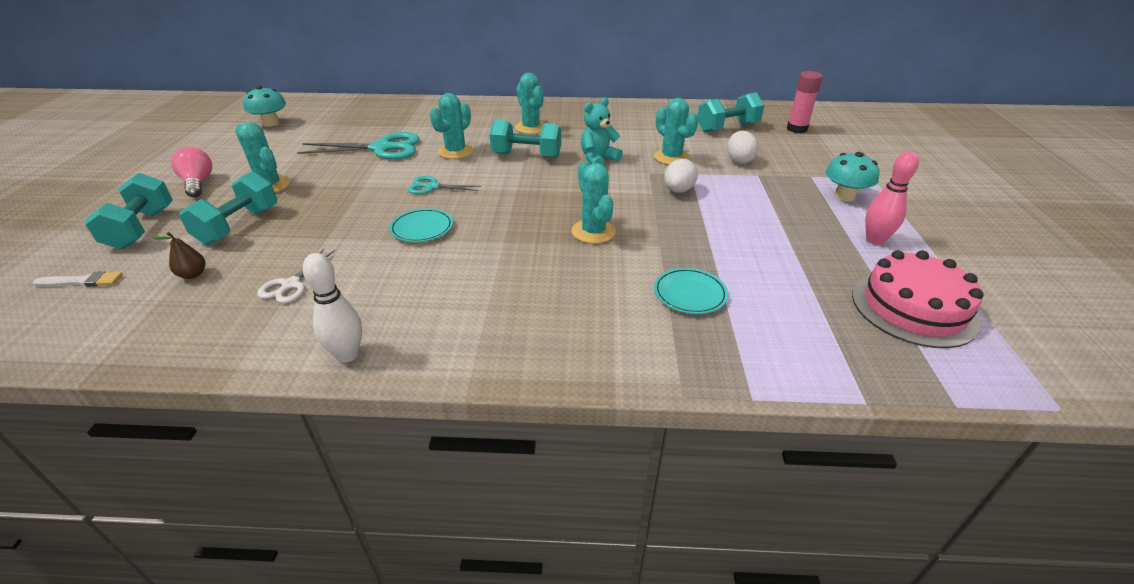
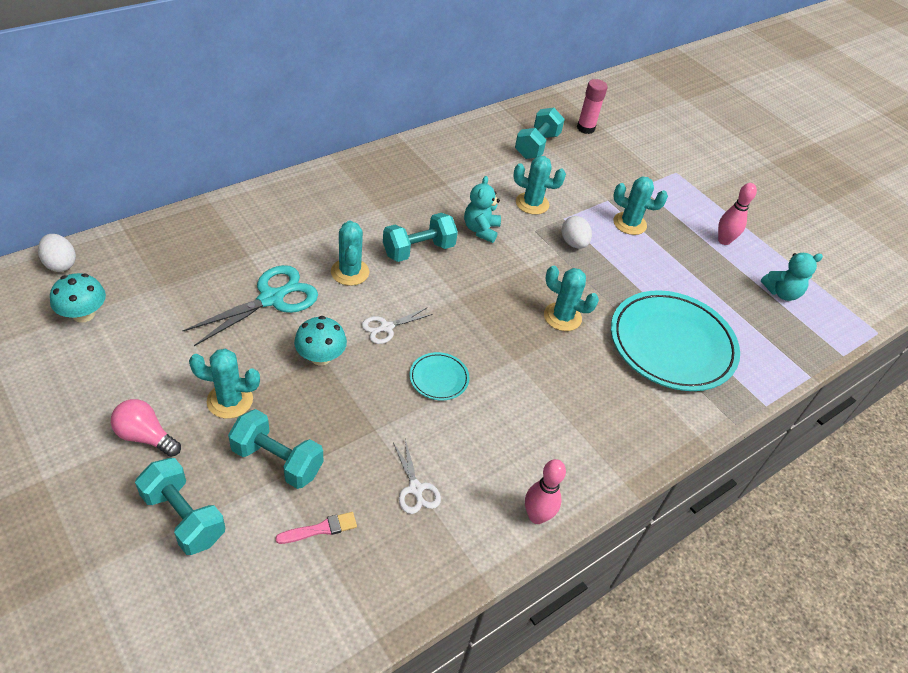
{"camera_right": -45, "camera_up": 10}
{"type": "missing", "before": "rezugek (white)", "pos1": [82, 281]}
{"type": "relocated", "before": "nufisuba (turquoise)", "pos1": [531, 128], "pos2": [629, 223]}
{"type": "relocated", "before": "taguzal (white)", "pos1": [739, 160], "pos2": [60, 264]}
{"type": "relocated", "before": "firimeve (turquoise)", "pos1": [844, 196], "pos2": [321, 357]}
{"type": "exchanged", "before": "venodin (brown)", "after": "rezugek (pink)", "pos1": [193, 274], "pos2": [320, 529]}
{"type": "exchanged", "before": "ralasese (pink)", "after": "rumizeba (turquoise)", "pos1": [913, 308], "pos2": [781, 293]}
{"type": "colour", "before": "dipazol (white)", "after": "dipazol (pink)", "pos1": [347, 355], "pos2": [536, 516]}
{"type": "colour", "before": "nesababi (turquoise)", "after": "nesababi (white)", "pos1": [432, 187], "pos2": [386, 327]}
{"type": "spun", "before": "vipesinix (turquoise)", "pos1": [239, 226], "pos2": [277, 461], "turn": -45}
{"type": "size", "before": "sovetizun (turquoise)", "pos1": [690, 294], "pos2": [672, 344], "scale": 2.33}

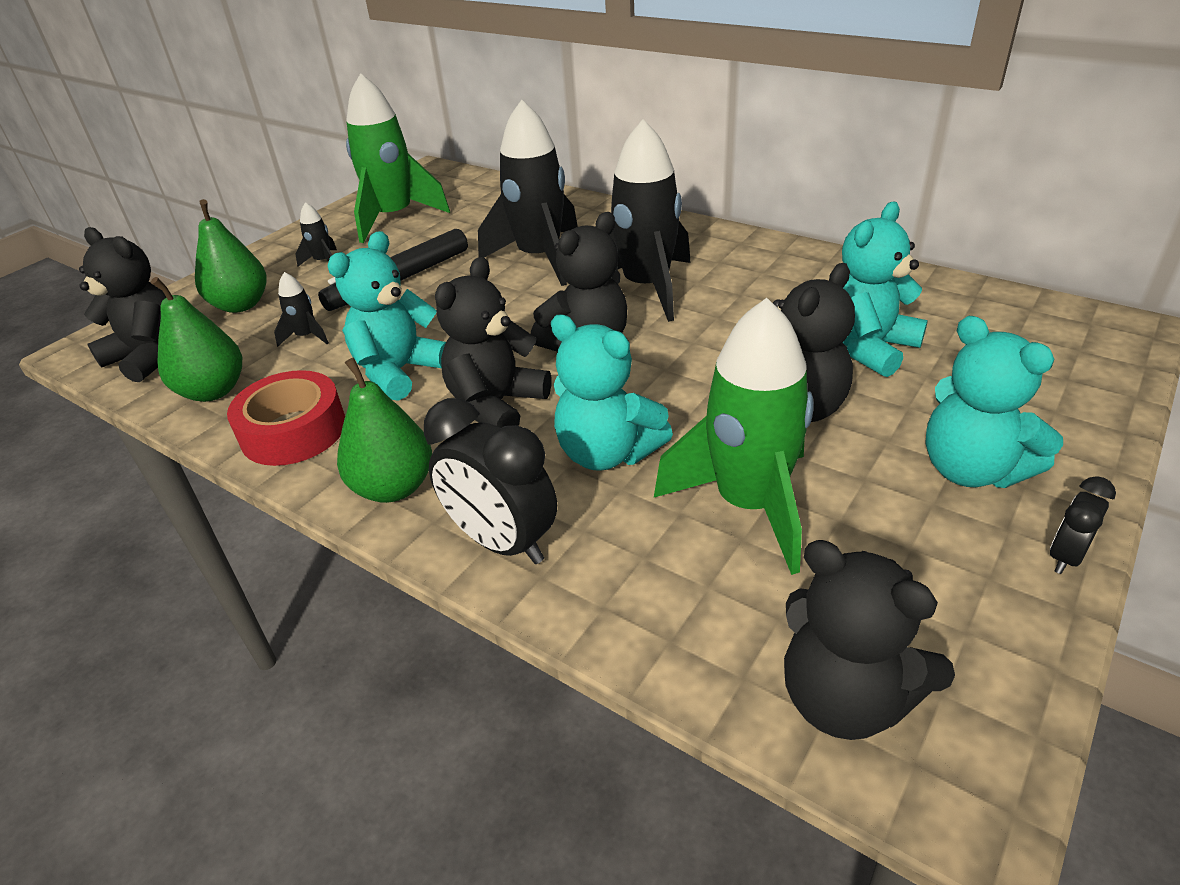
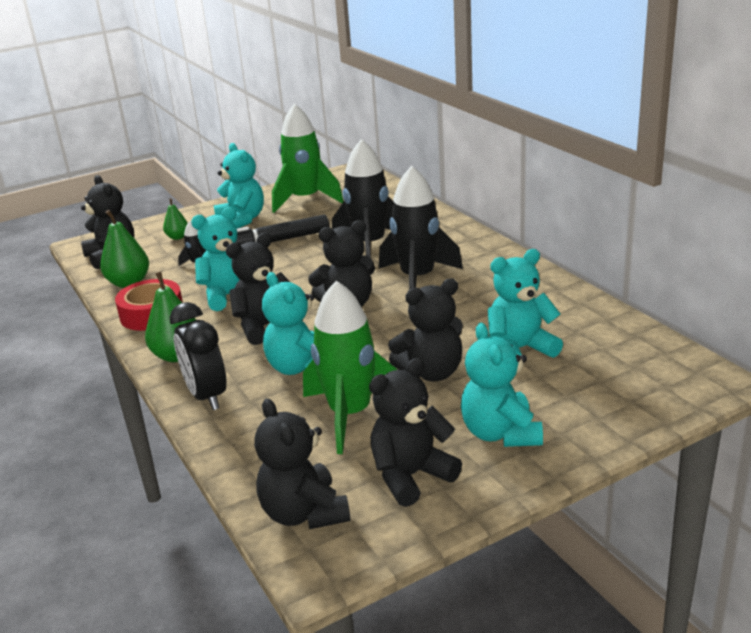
{"camera_right": 25, "camera_up": -10}
{"type": "missing", "before": "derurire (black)", "pos1": [1065, 556]}
{"type": "appeared", "after": "rumizeba (black)", "pos2": [411, 476]}
{"type": "exchanged", "before": "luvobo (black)", "after": "rumizeba (turquoise)", "pos1": [323, 262], "pos2": [242, 220]}
{"type": "size", "before": "venodin (green)", "pos1": [241, 305], "pos2": [178, 237], "scale": 0.59}

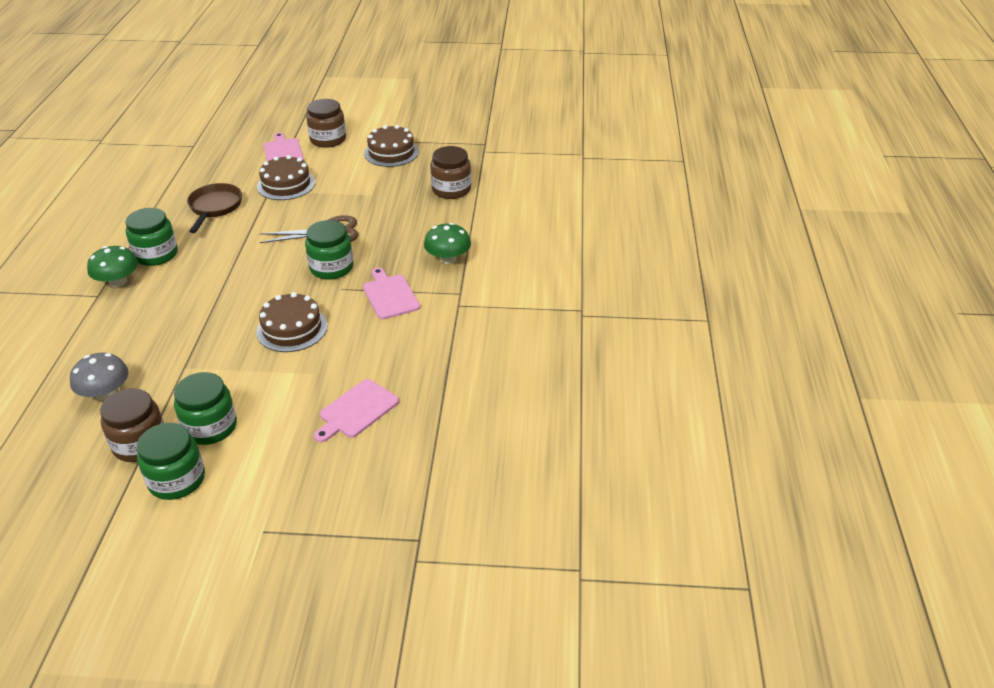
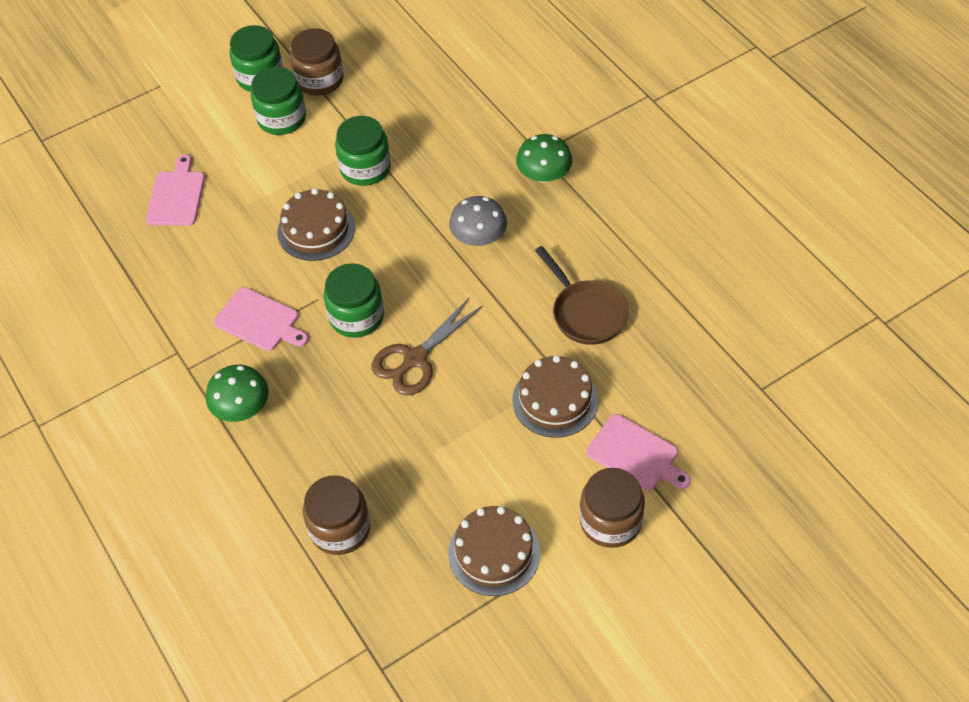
{"camera_right": 145, "camera_up": 15}
{"type": "relocated", "before": "firimeve (grey)", "pos1": [105, 393], "pos2": [479, 237]}
{"type": "relocated", "before": "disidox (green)", "pos1": [156, 254], "pos2": [365, 168]}

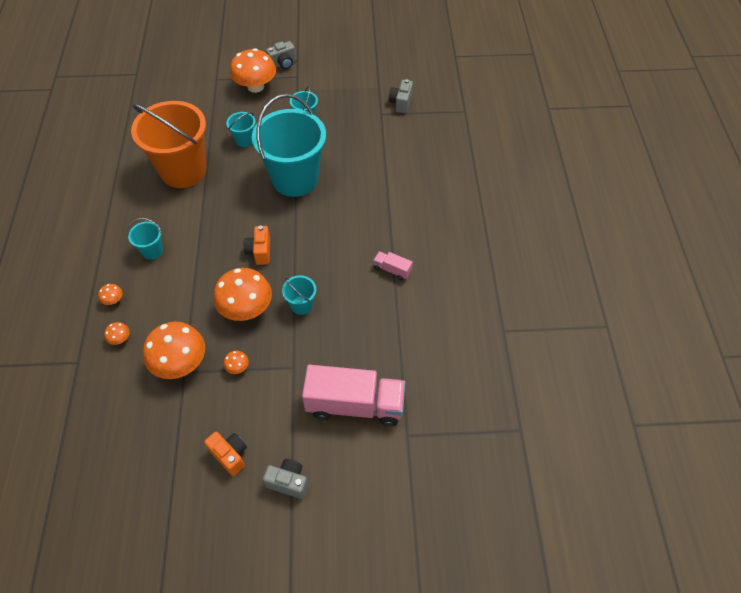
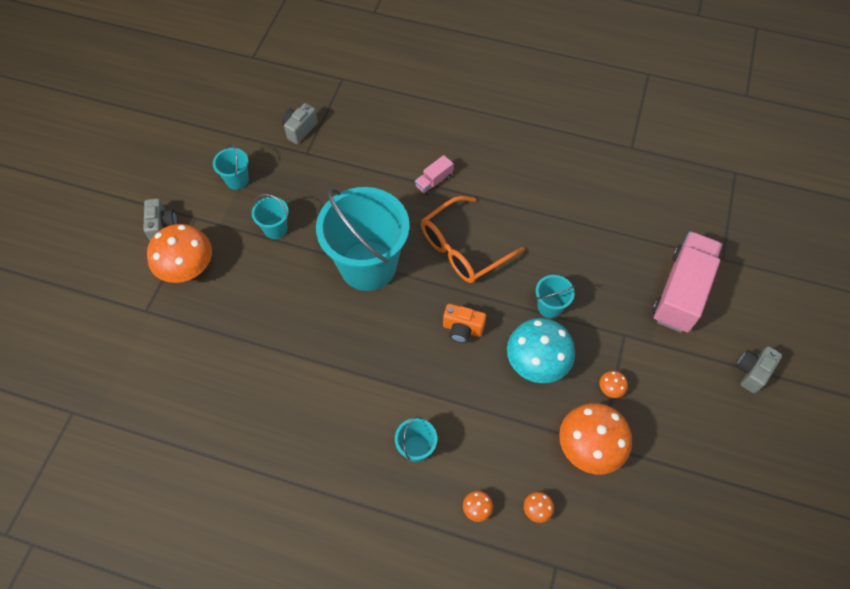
{"camera_right": -70, "camera_up": 5}
{"type": "missing", "before": "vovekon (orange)", "pos1": [183, 171]}
{"type": "missing", "before": "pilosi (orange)", "pos1": [230, 455]}
{"type": "appeared", "after": "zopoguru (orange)", "pos2": [463, 249]}
{"type": "relocated", "before": "vovekon (turquoise)", "pos1": [244, 140], "pos2": [237, 180]}
{"type": "relocated", "before": "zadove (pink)", "pos1": [392, 270], "pos2": [434, 181]}
{"type": "colour", "before": "firimeve (orange)", "after": "firimeve (turquoise)", "pos1": [246, 308], "pos2": [536, 362]}
{"type": "spun", "before": "pilosi (grey)", "pos1": [401, 103], "pos2": [300, 129], "turn": 90}

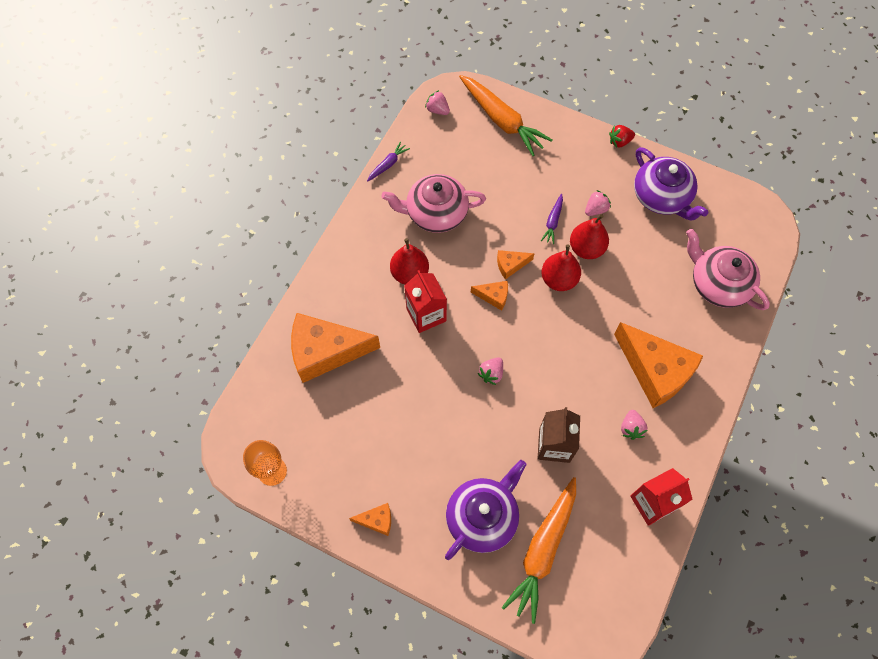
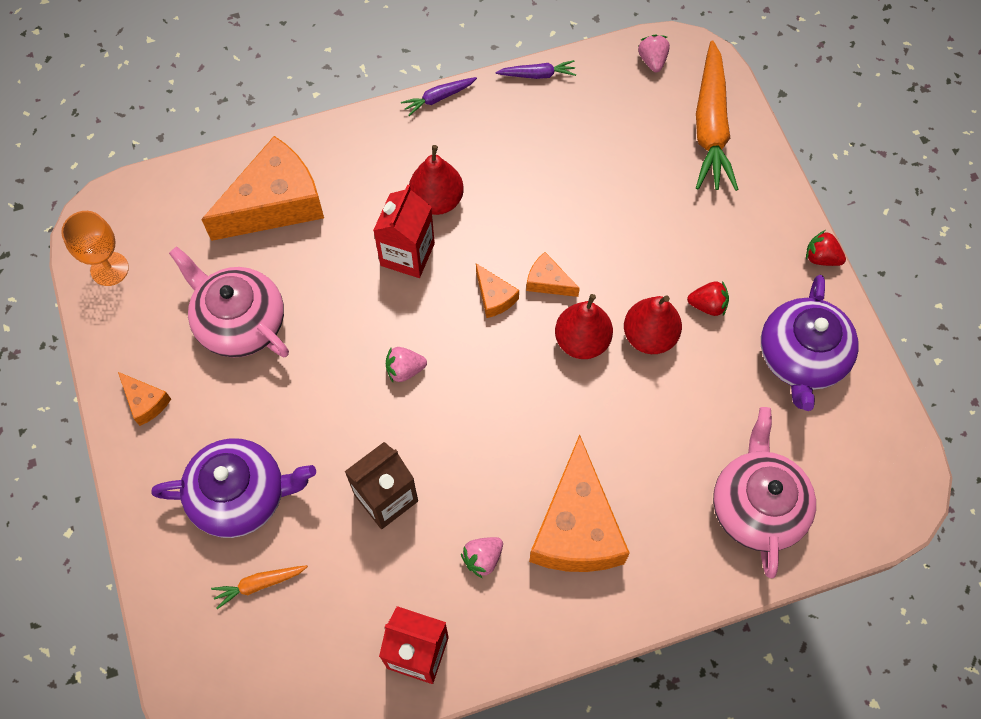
{"camera_right": 45, "camera_up": 0}
{"type": "relocated", "before": "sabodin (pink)", "pos1": [435, 213], "pos2": [239, 322]}
{"type": "relocated", "before": "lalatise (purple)", "pos1": [553, 222], "pos2": [438, 98]}
{"type": "colour", "before": "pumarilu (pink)", "after": "pumarilu (red)", "pos1": [595, 209], "pos2": [707, 305]}
{"type": "spun", "before": "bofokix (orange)", "pos1": [325, 351], "pos2": [275, 204], "turn": 105}
{"type": "size", "before": "lalatise (orange)", "pos1": [543, 550], "pos2": [259, 584], "scale": 0.46}

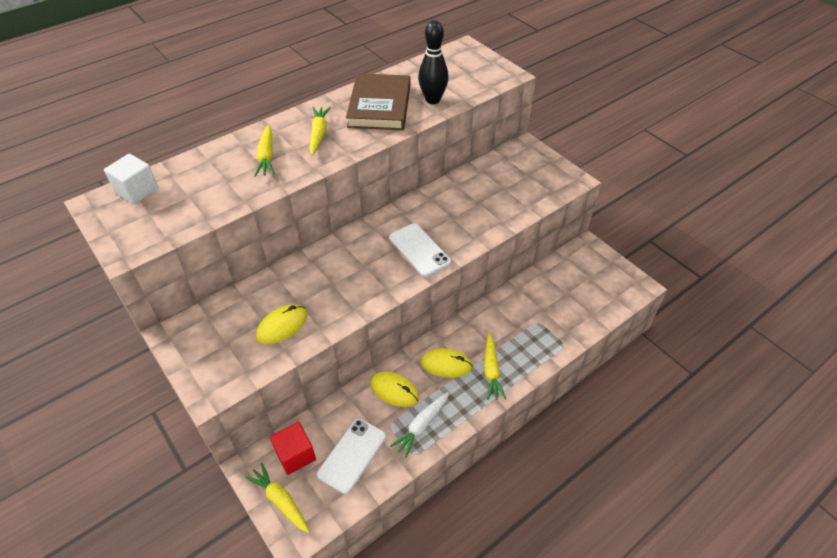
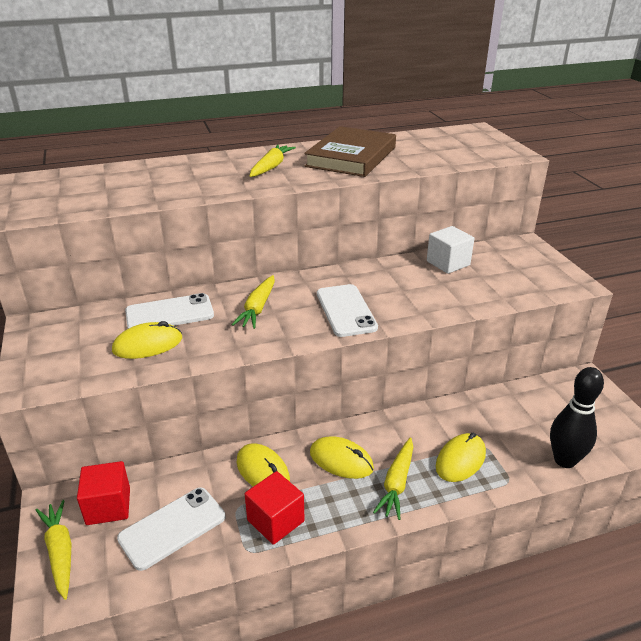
{"camera_right": 20, "camera_up": -15}
{"type": "appeared", "after": "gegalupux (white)", "pos2": [169, 313]}
{"type": "appeared", "after": "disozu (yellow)", "pos2": [460, 460]}
{"type": "relocated", "before": "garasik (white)", "pos1": [137, 190], "pos2": [448, 263]}
{"type": "relocated", "before": "lalatise (yellow)", "pos1": [267, 156], "pos2": [258, 308]}
{"type": "relocated", "before": "dipazol (black)", "pos1": [432, 100], "pos2": [564, 460]}
{"type": "exchanged", "before": "lalatise (white)", "after": "garasik (red)", "pos1": [422, 426], "pos2": [275, 521]}

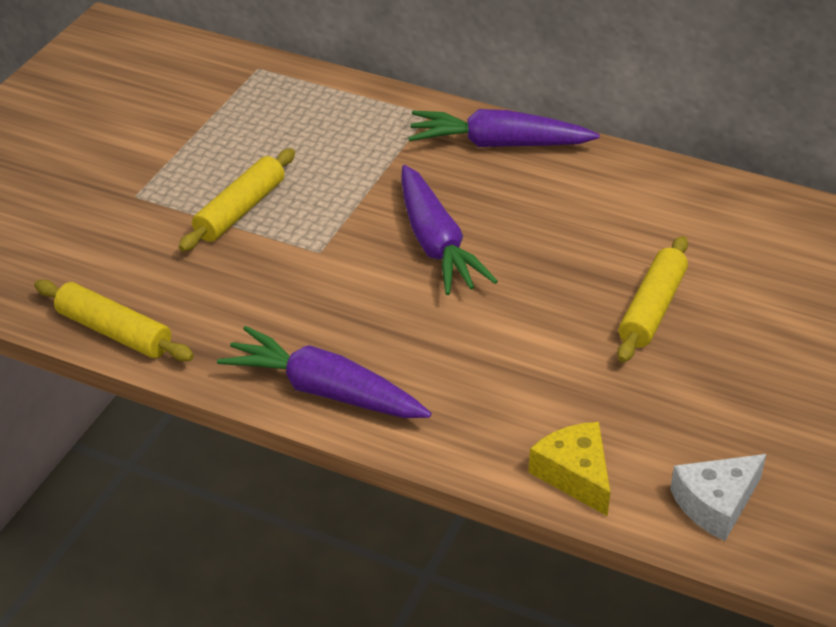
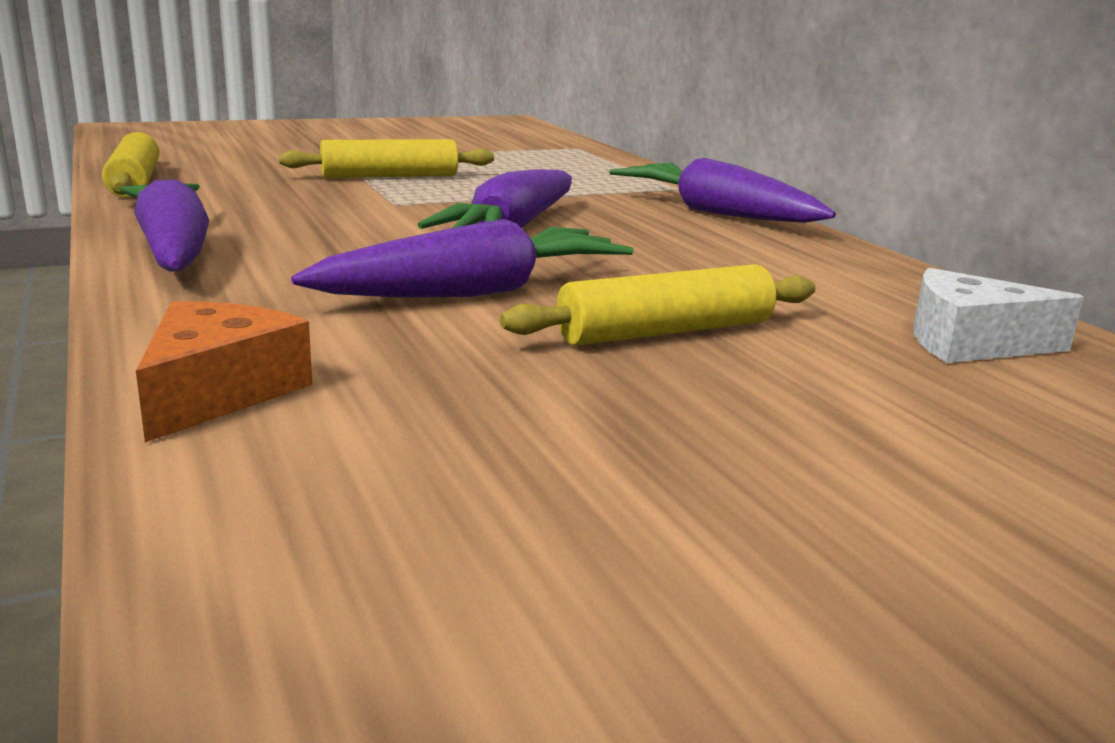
{"camera_right": 40, "camera_up": -20}
{"type": "appeared", "after": "lalatise (purple)", "pos2": [475, 292]}
{"type": "relocated", "before": "bofokix (white)", "pos1": [715, 504], "pos2": [970, 343]}
{"type": "colour", "before": "bofokix (yellow)", "after": "bofokix (orange)", "pos1": [575, 475], "pos2": [218, 392]}

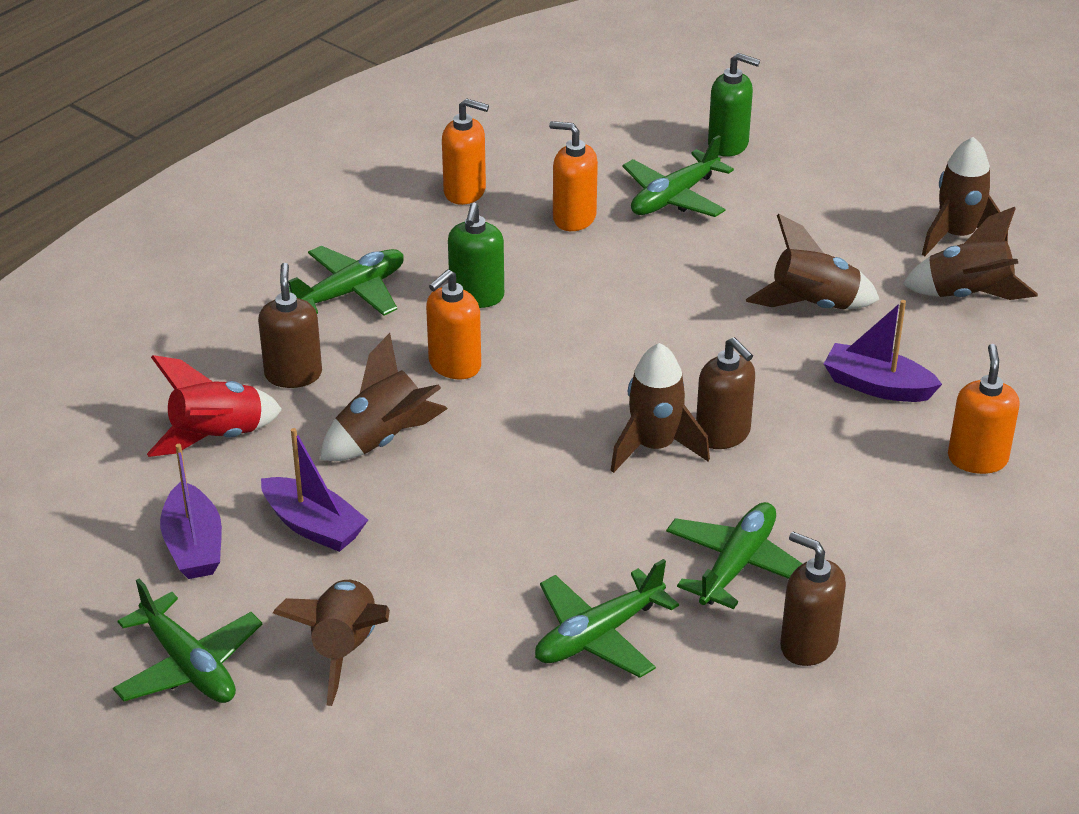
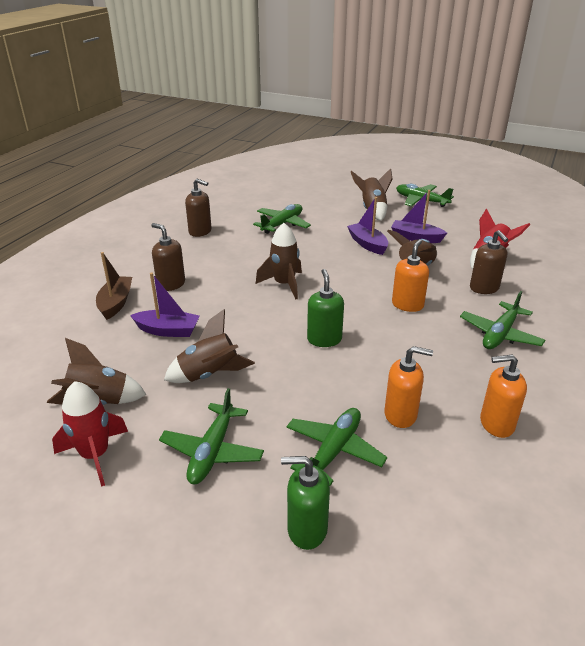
{"camera_right": 165, "camera_up": -5}
{"type": "relocated", "before": "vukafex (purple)", "pos1": [194, 545], "pos2": [367, 244]}
{"type": "relocated", "before": "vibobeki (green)", "pos1": [476, 296], "pos2": [324, 339]}
{"type": "relocated", "before": "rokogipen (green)", "pos1": [736, 564], "pos2": [212, 451]}
{"type": "relocated", "before": "vibobeki (brown)", "pos1": [723, 434], "pos2": [171, 284]}
{"type": "exchanged", "before": "vibobeki (orange)", "after": "vukafex (brown)", "pos1": [977, 459], "pos2": [116, 303]}
{"type": "colour", "before": "luvobo (brown)", "after": "luvobo (red)", "pos1": [957, 236], "pos2": [95, 455]}

